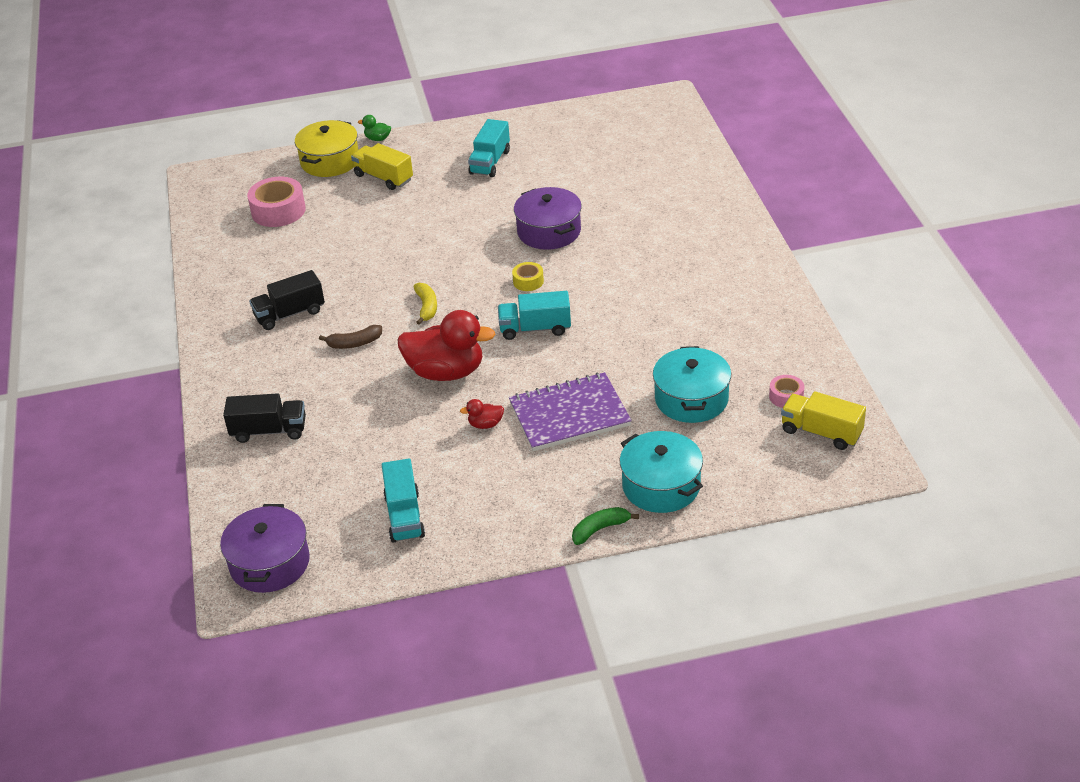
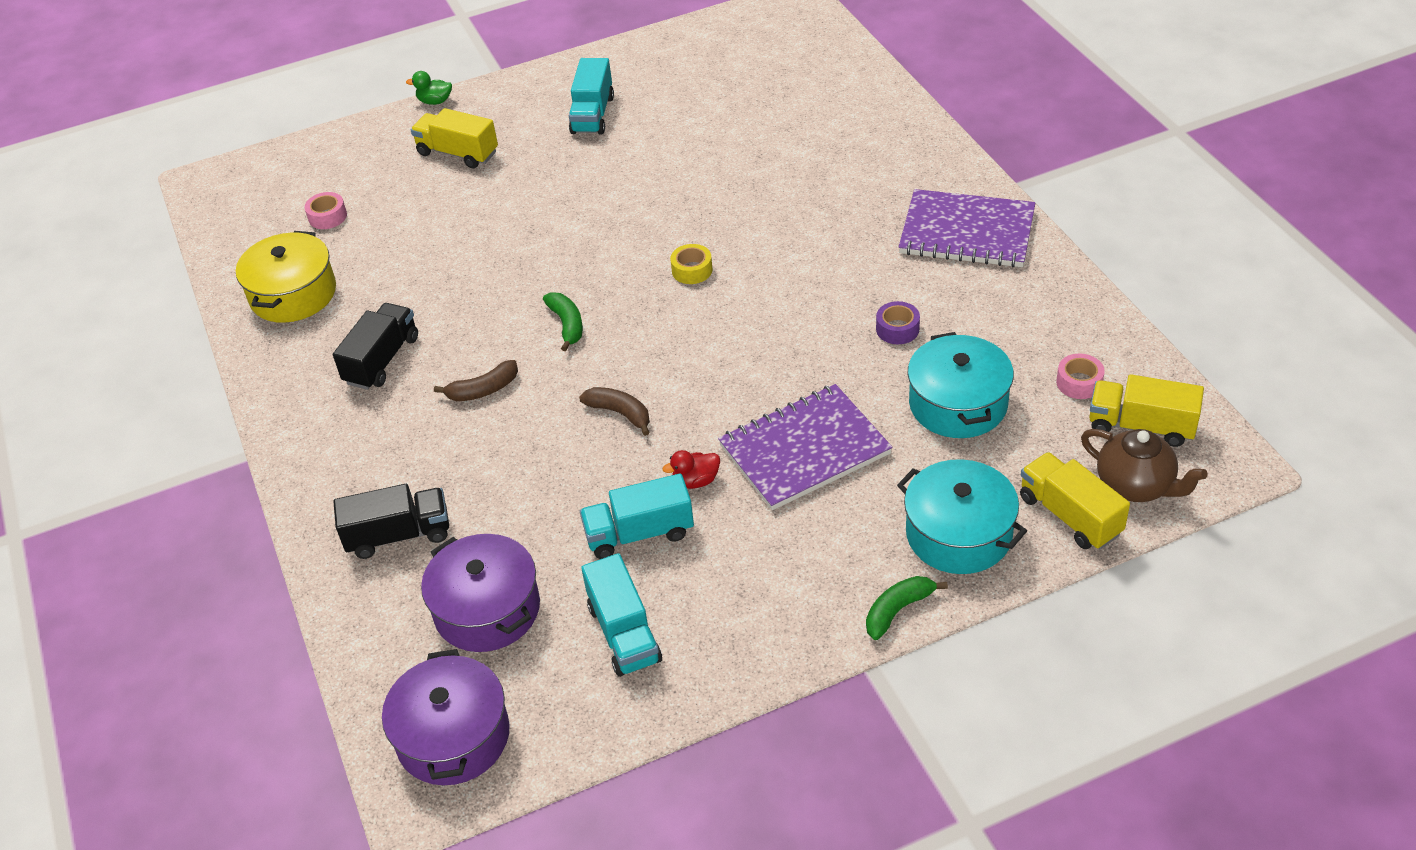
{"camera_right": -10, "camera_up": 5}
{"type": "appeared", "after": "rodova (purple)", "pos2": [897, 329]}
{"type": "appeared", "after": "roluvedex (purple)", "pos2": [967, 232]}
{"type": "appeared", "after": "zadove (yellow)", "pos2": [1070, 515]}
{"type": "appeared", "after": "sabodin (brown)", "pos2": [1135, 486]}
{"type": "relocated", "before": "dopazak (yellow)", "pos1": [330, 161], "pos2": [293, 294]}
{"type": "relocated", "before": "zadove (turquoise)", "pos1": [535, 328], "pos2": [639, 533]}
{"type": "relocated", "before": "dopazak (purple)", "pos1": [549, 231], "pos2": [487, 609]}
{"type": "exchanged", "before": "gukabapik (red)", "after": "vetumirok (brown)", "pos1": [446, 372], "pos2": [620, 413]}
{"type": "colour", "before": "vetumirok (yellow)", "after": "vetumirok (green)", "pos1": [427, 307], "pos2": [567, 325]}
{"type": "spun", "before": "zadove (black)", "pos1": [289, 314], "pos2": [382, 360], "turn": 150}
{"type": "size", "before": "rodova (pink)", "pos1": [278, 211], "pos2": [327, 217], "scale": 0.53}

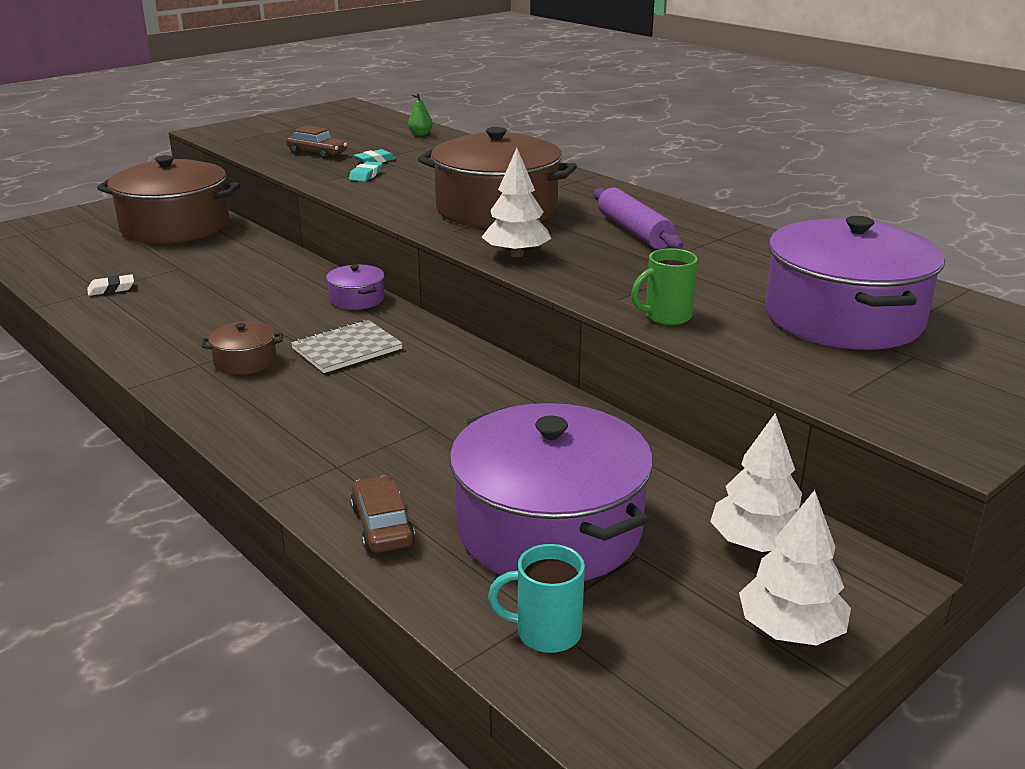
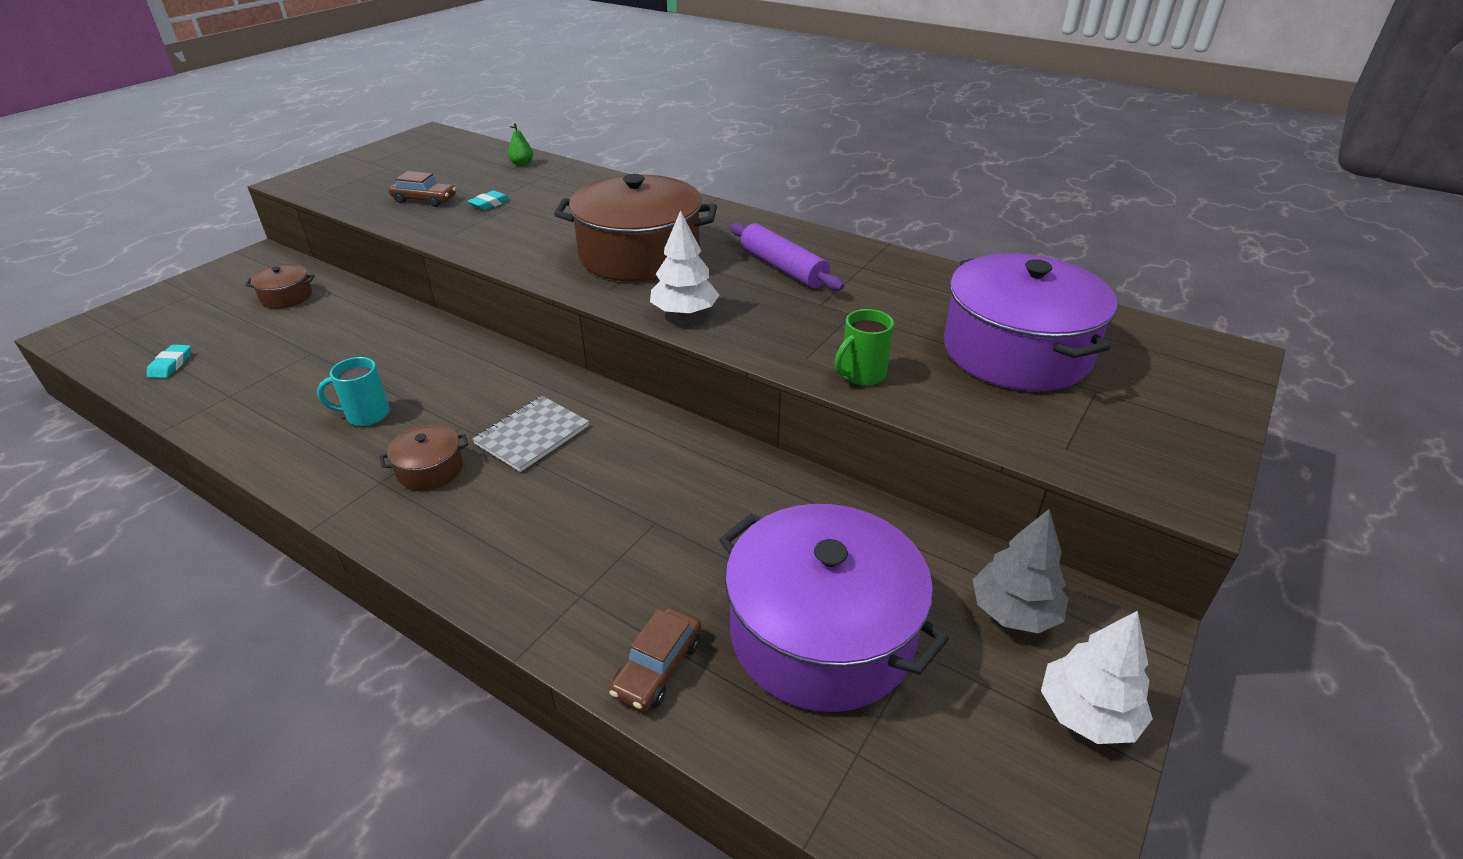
{"camera_right": -15, "camera_up": 10}
{"type": "missing", "before": "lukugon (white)", "pos1": [111, 289]}
{"type": "missing", "before": "dopazak (purple)", "pos1": [357, 299]}
{"type": "relocated", "before": "lukugon (turquoise)", "pos1": [366, 175], "pos2": [171, 365]}
{"type": "relocated", "before": "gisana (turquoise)", "pos1": [546, 632], "pos2": [366, 415]}
{"type": "colour", "before": "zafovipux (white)", "after": "zafovipux (grey)", "pos1": [756, 544], "pos2": [1014, 611]}
{"type": "spun", "before": "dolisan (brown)", "pos1": [382, 526], "pos2": [658, 667], "turn": -120}
{"type": "size", "before": "dopazak (brown)", "pos1": [175, 226], "pos2": [286, 297], "scale": 0.43}

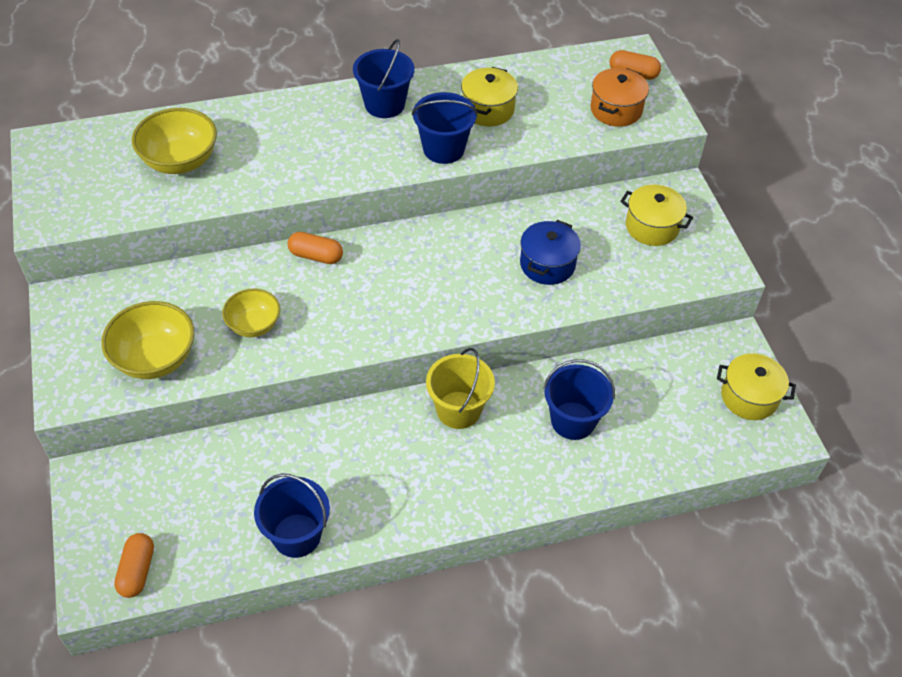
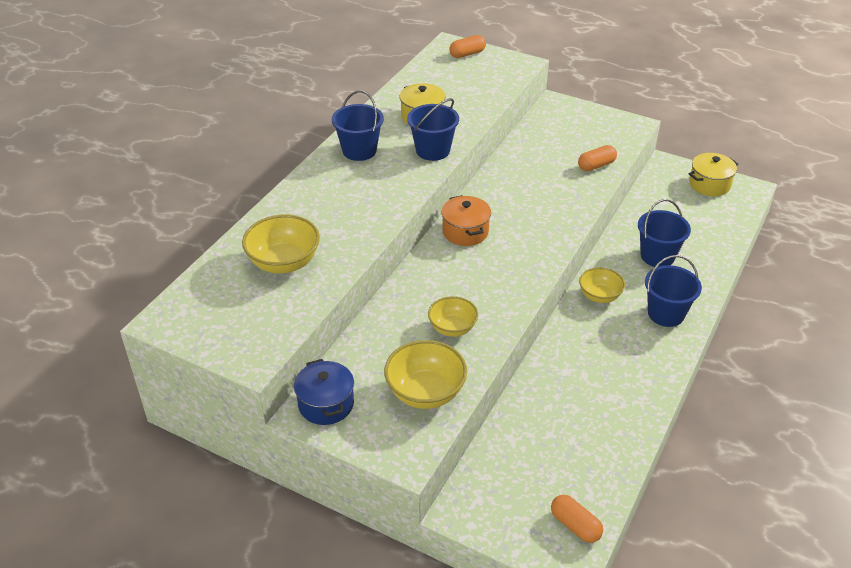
{"camera_right": -45, "camera_up": -10}
{"type": "missing", "before": "dopazak (yellow)", "pos1": [652, 227]}
{"type": "relocated", "before": "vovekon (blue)", "pos1": [296, 535], "pos2": [666, 314]}
{"type": "relocated", "before": "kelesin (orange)", "pos1": [316, 256], "pos2": [596, 165]}
{"type": "relocated", "before": "dopazak (blue)", "pos1": [547, 264], "pos2": [326, 404]}
{"type": "relocated", "before": "dopazak (orange)", "pos1": [616, 110], "pos2": [465, 232]}
{"type": "exchanged", "before": "vovekon (yellow)", "after": "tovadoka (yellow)", "pos1": [458, 410], "pos2": [599, 296]}

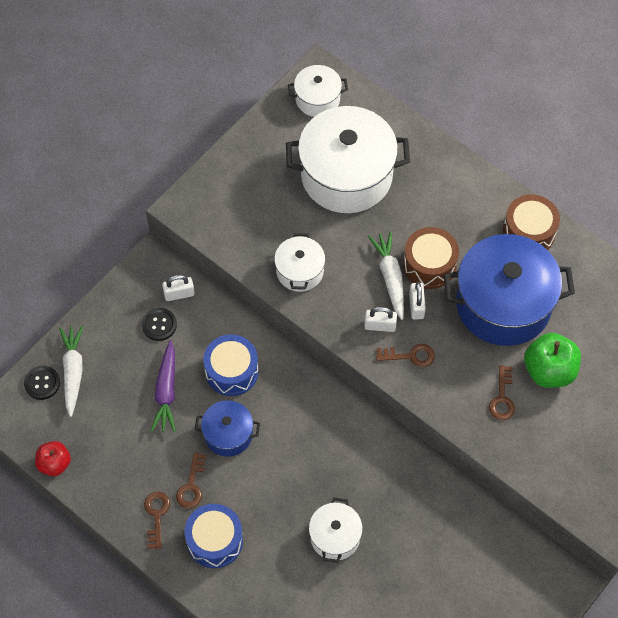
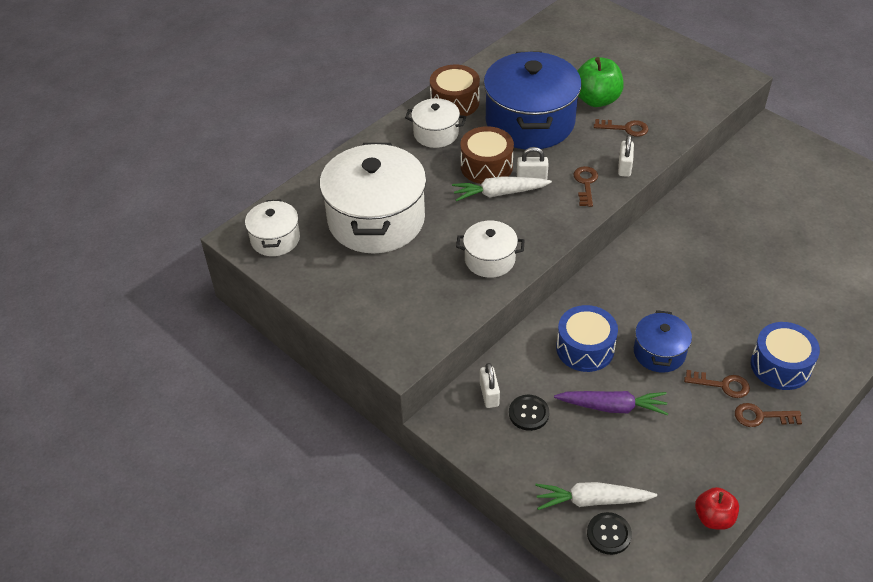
{"camera_right": -85, "camera_up": -15}
{"type": "relocated", "before": "dopazak (white)", "pos1": [335, 536], "pos2": [436, 133]}
{"type": "relocated", "before": "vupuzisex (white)", "pos1": [380, 325], "pos2": [624, 167]}

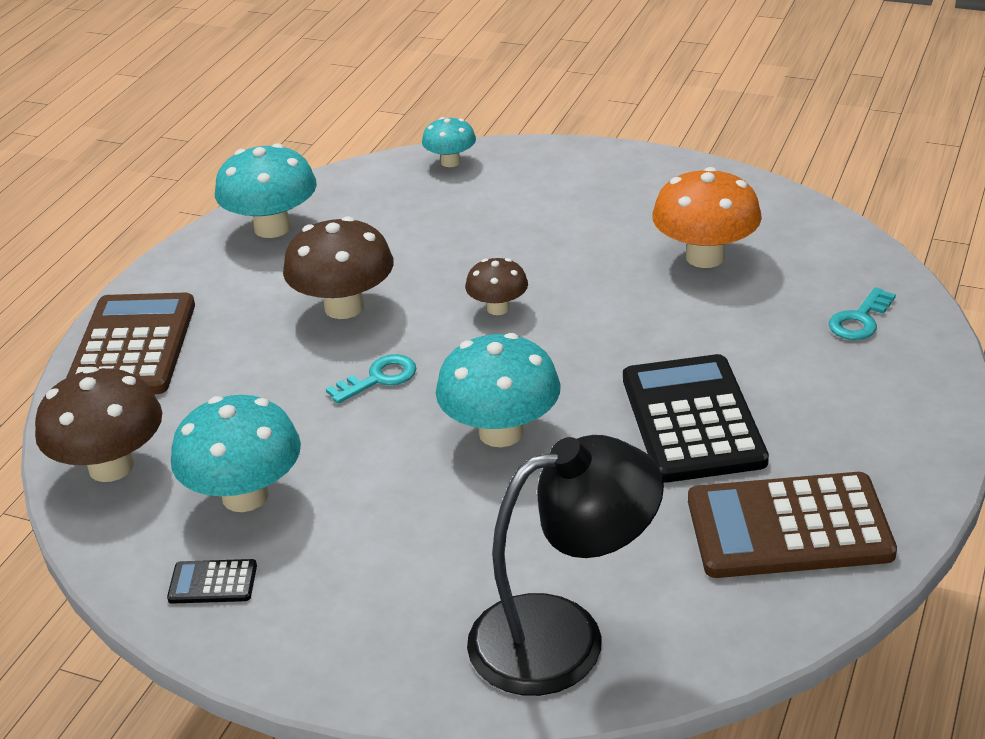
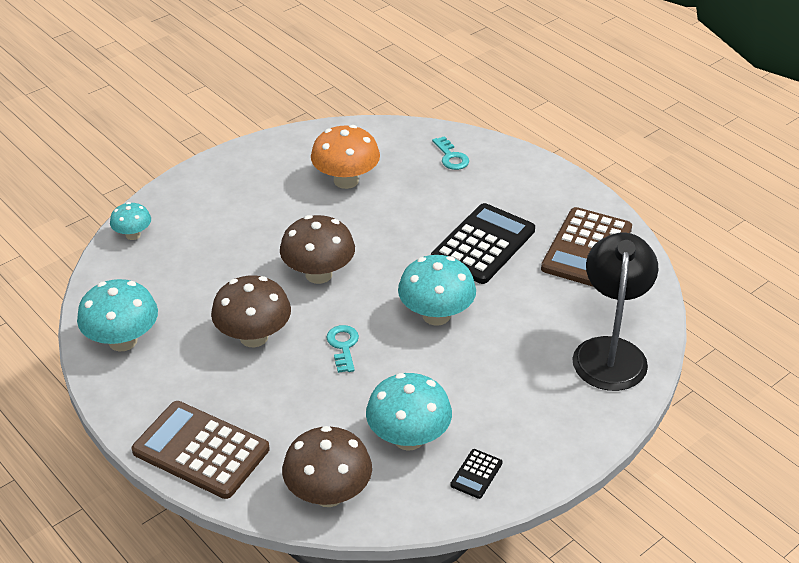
{"camera_right": -65, "camera_up": 5}
{"type": "spun", "before": "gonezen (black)", "pos1": [692, 420], "pos2": [483, 244], "turn": 105}
{"type": "size", "before": "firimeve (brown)", "pos1": [498, 308], "pos2": [318, 274], "scale": 1.76}

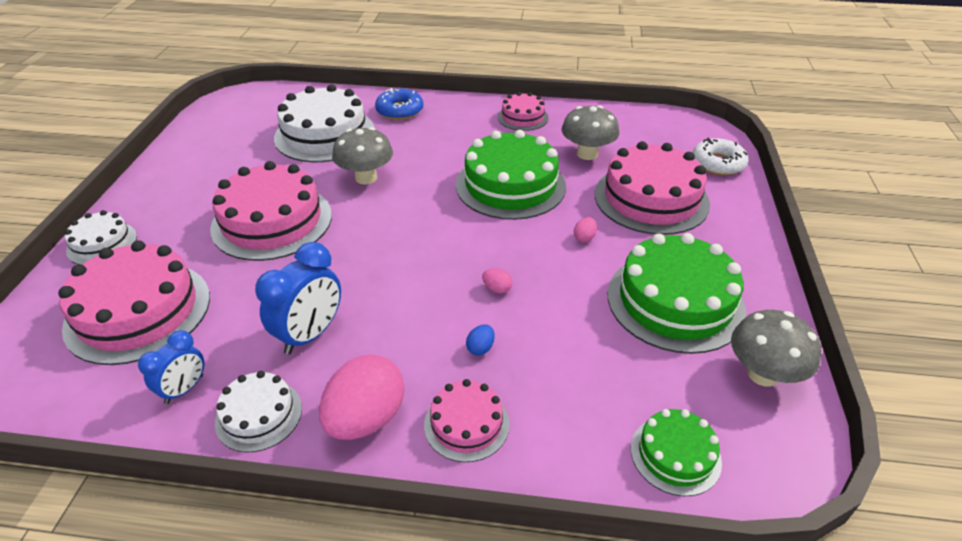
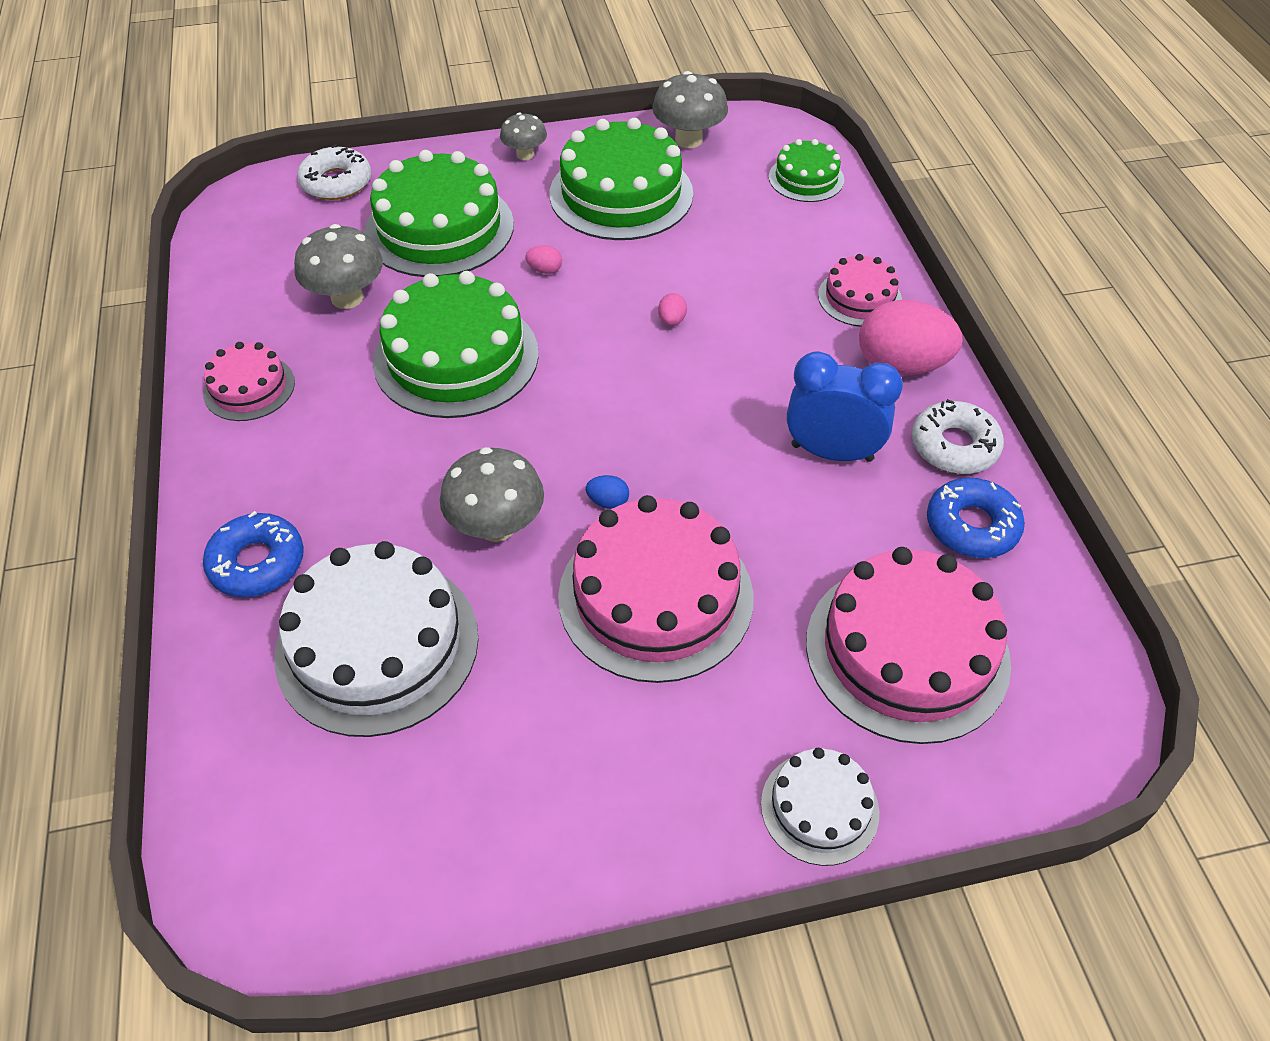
{"camera_right": -110, "camera_up": 10}
{"type": "appeared", "after": "firimeve (grey)", "pos2": [525, 154]}
{"type": "relocated", "before": "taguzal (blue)", "pos1": [480, 348], "pos2": [608, 502]}
{"type": "exchanged", "before": "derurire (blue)", "after": "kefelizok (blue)", "pos1": [184, 389], "pos2": [972, 526]}
{"type": "exchanged", "before": "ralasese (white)", "after": "kefelizok (white)", "pos1": [259, 415], "pos2": [954, 446]}
{"type": "colour", "before": "ralasese (pink)", "after": "ralasese (green)", "pos1": [651, 198], "pos2": [439, 228]}

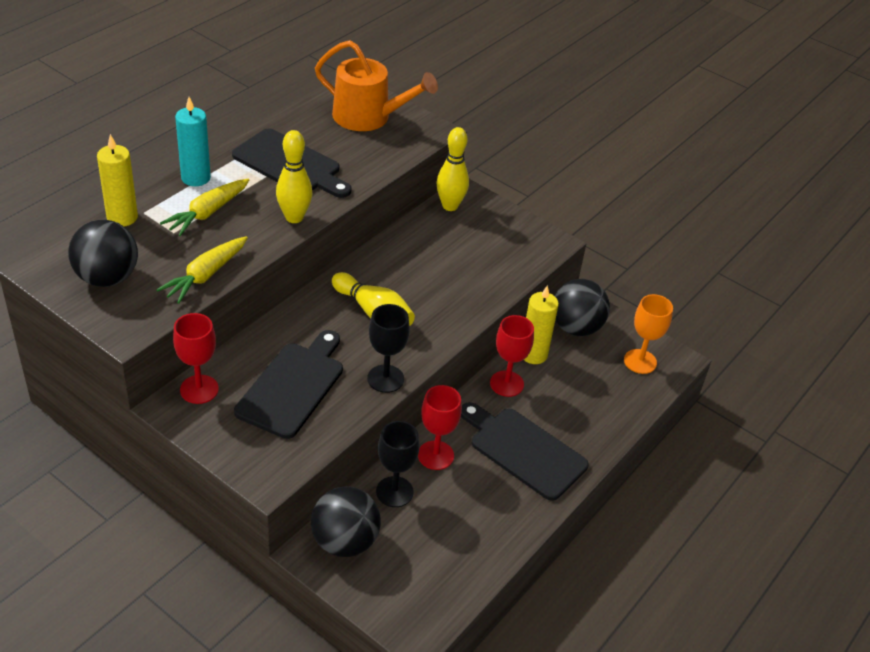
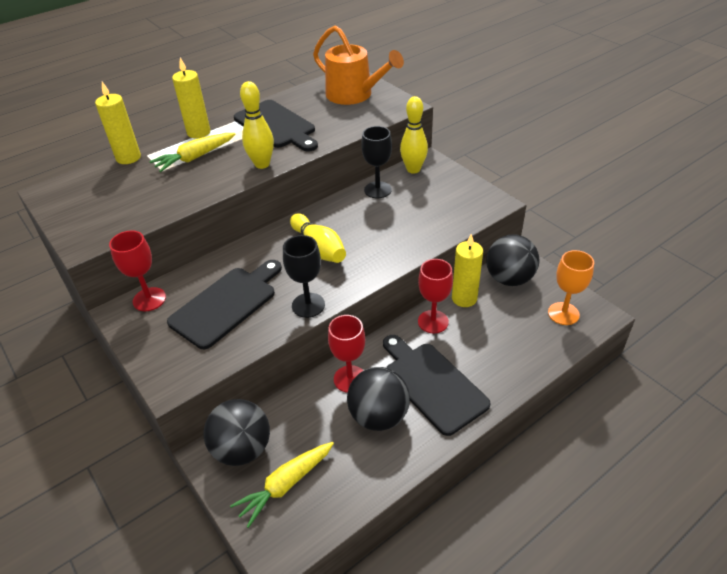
{"camera_right": 20, "camera_up": 0}
{"type": "relocated", "before": "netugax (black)", "pos1": [107, 278], "pos2": [379, 416]}
{"type": "relocated", "before": "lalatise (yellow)", "pos1": [205, 275], "pos2": [285, 485]}
{"type": "relocated", "before": "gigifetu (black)", "pos1": [394, 492], "pos2": [377, 190]}
{"type": "colour", "before": "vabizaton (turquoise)", "after": "vabizaton (yellow)", "pos1": [195, 178], "pos2": [198, 132]}

